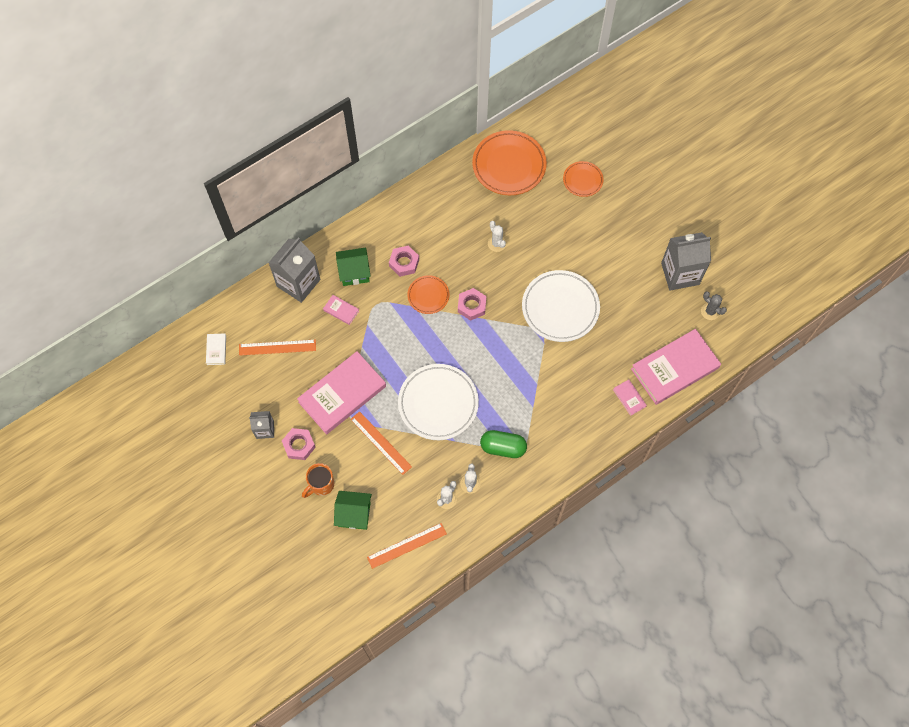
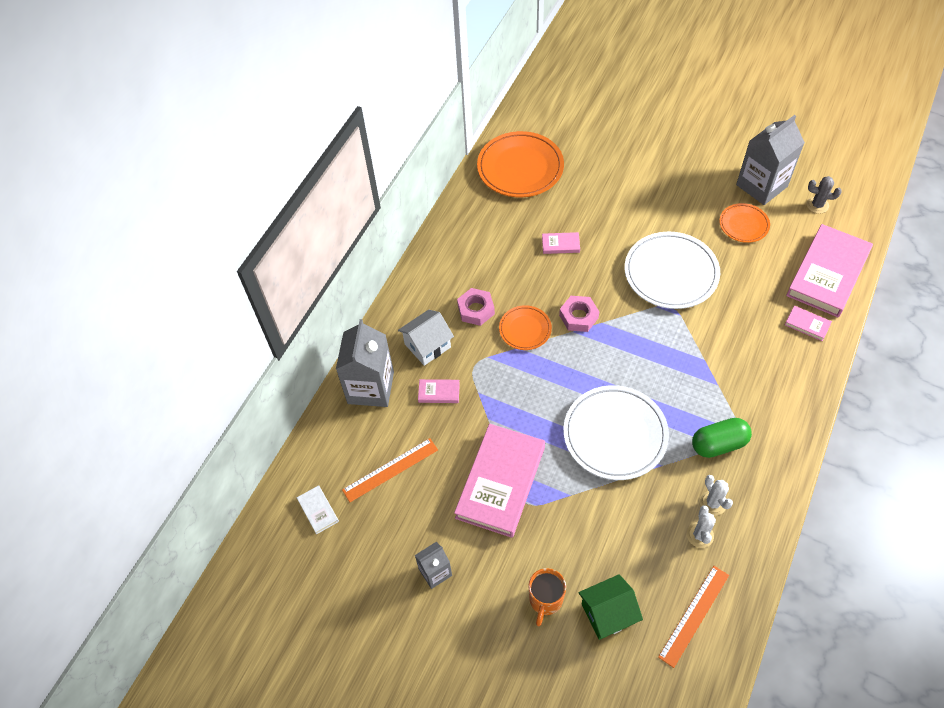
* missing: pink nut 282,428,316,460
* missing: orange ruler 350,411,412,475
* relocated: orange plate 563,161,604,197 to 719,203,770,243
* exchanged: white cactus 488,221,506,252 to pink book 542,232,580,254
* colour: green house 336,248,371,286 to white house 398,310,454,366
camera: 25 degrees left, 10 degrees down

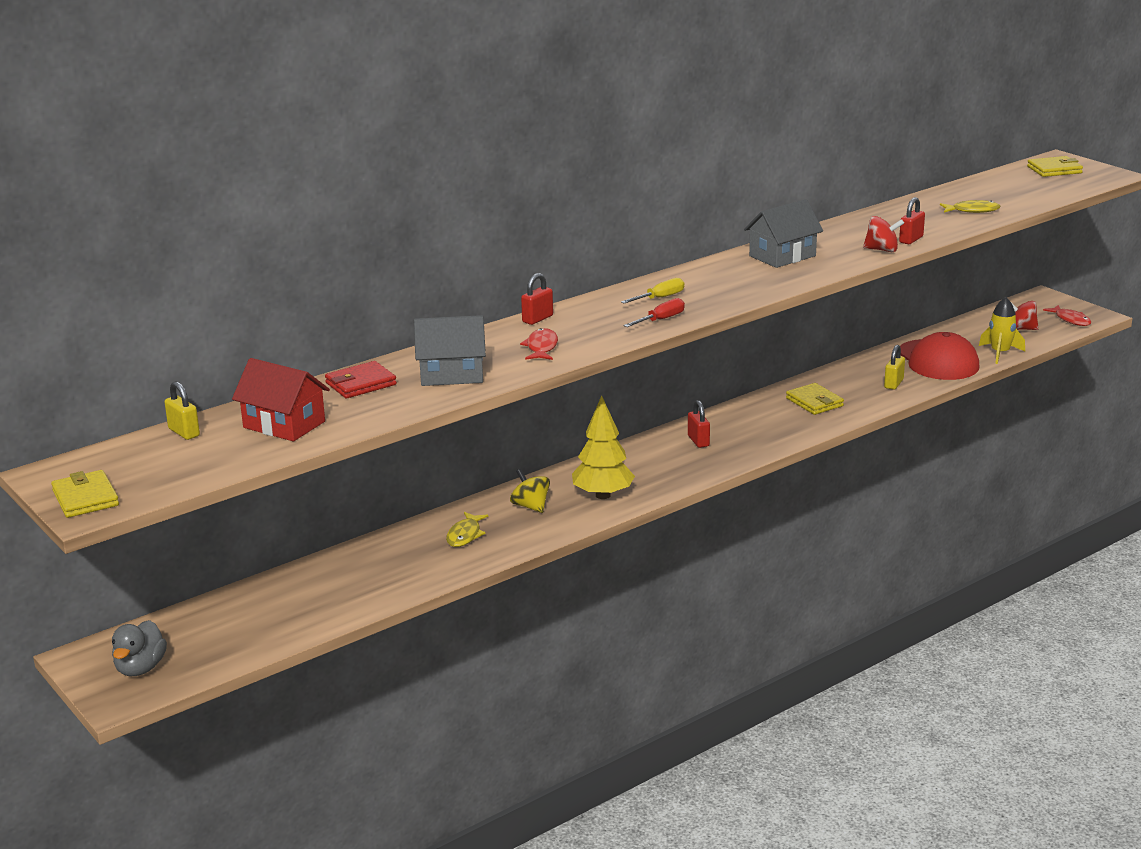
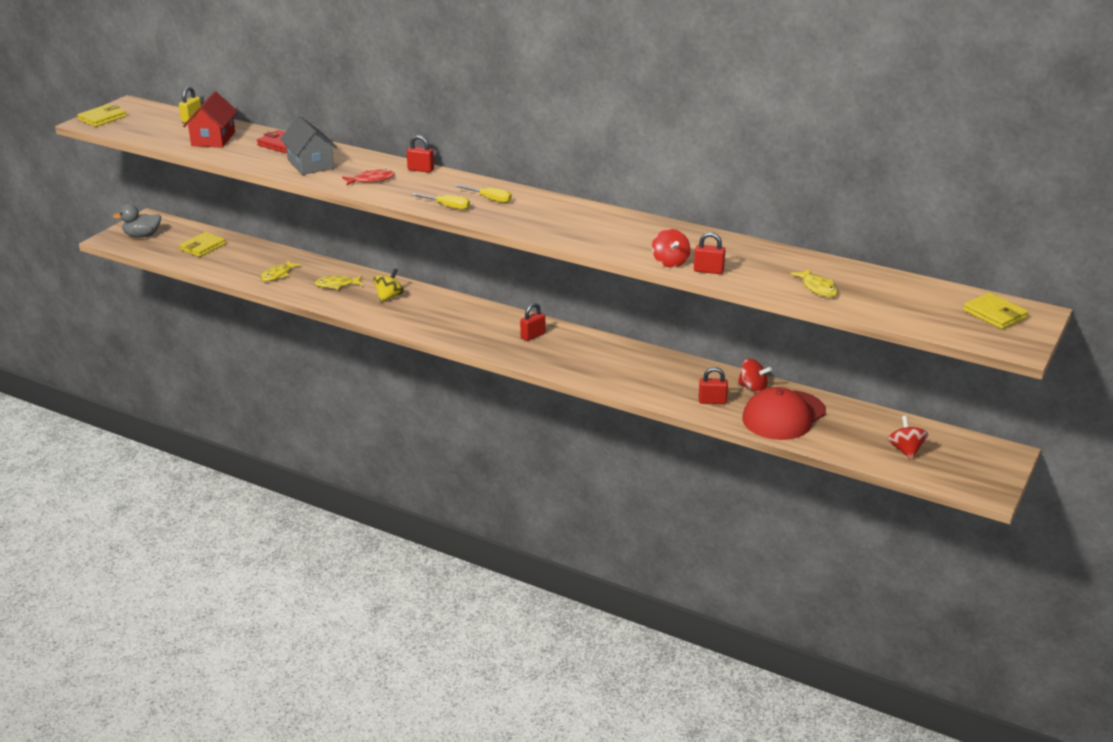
* missing: yellow tree 572,395,635,499
* missing: grey house 744,199,823,268
* missing: yellow rocket 979,297,1025,364
* missing: red fish 1043,305,1091,326
* appeared: yellow fish 260,260,301,281
* appeared: red spinning top 737,358,772,393
* relocated: yellow wallet 786,383,844,415 to 179,232,226,257
* colour: red screwdriver 624,298,685,327 to yellow screwdriver 411,193,470,210
* colour: yellow padlock 884,345,905,390 to red padlock 699,367,728,404
camera: 65 degrees right, 5 degrees up

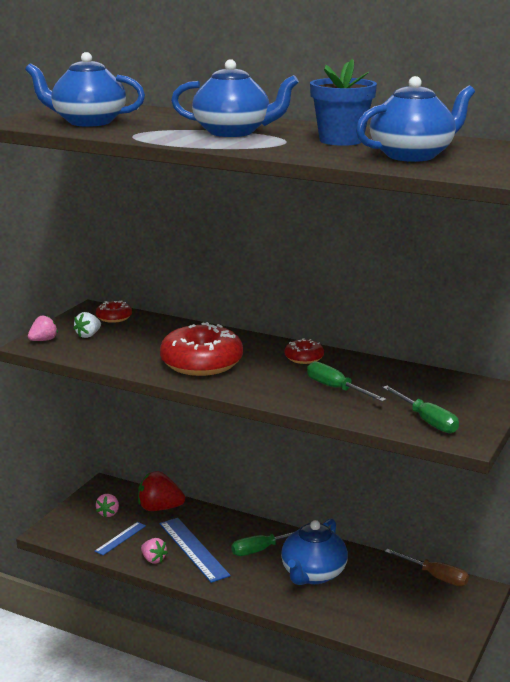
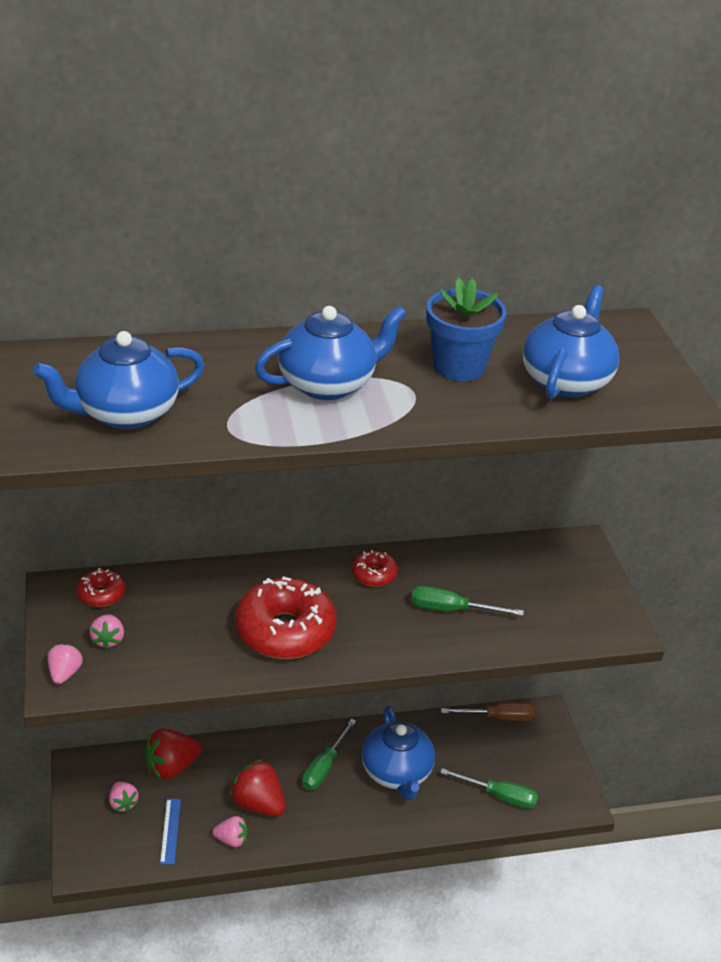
* relocated: green screwdriver 382,386,459,433 to 440,768,538,809
* exchanged: blue ruler 160,518,231,583 to red strawberry 229,759,286,816
* colour: white strawberry 73,312,101,338 to pink strawberry 89,614,124,650
camera: 40 degrees left, 15 degrees up

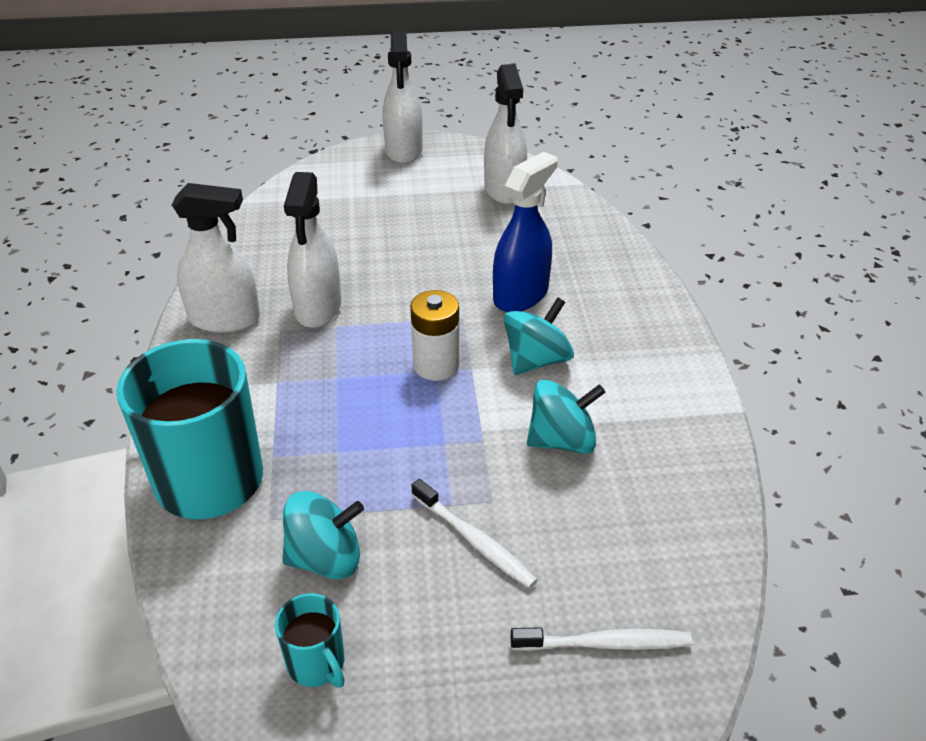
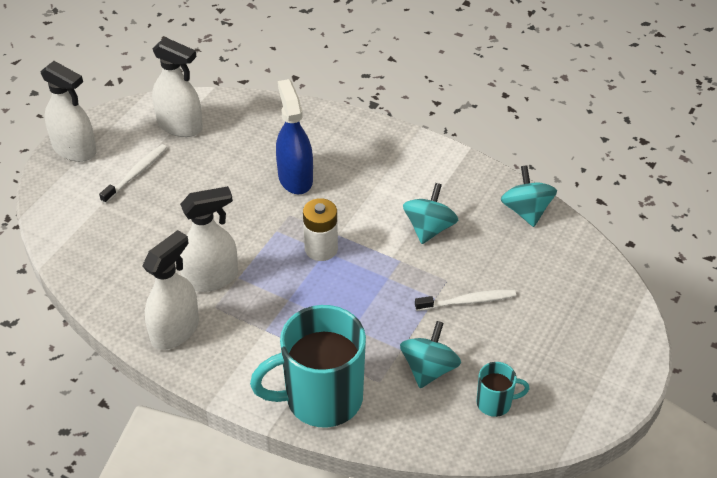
* relocated: turquoise spinning top 504,297,574,375 to 500,165,557,227
* relocated: white toothbrush 511,627,692,651 to 99,144,167,204
* spun: white spray bottle 284,172,341,328 = 180,186,238,292 60 degrees counterclockwise
camera: 55 degrees left, 5 degrees up

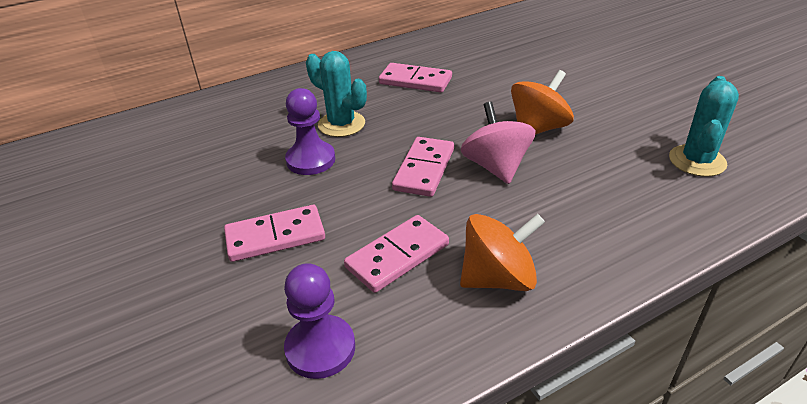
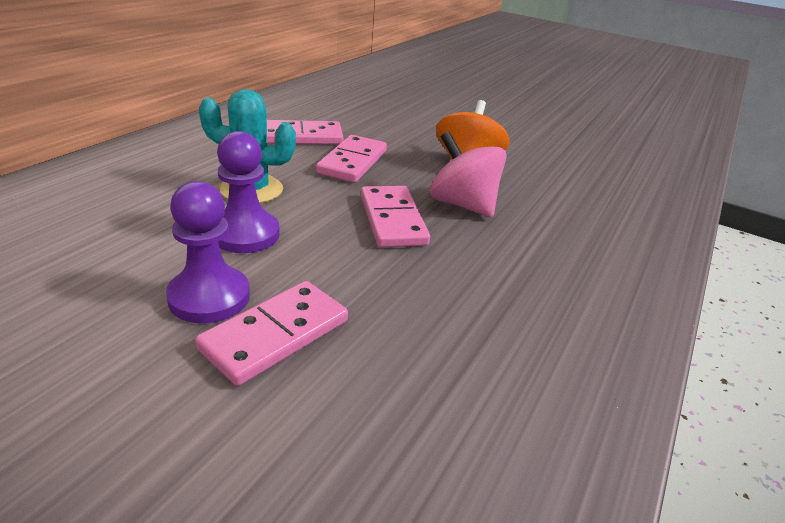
* missing: orange spinning top 460,214,545,291
* missing: turquoise cactus 669,76,739,177
* relocated: purple pawn 284,263,355,379 to 166,181,250,323
* relocated: pink domino 344,215,449,293 to 316,135,387,183
camera: 35 degrees left, 5 degrees down

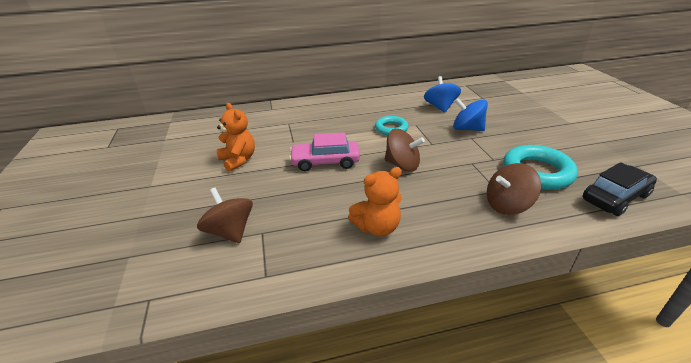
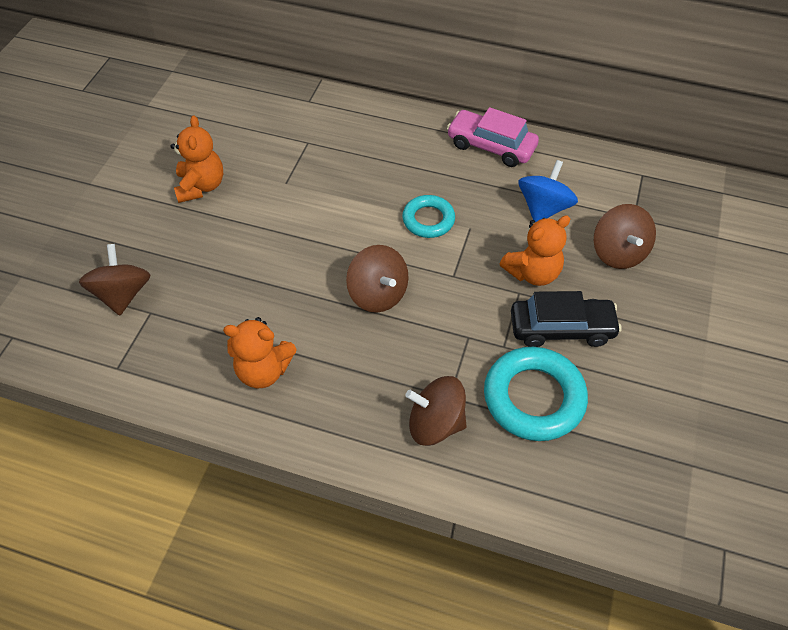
* appeared: brown spinning top 594,204,656,269
* relocated: pink car 289,132,360,171 to 447,107,539,167
* relocated: black car 583,162,657,216 to 511,291,621,347
* exchanged: blue spinning top 453,98,488,131 to orange teddy bear 500,215,570,286
camera: 30 degrees right, 20 degrees up

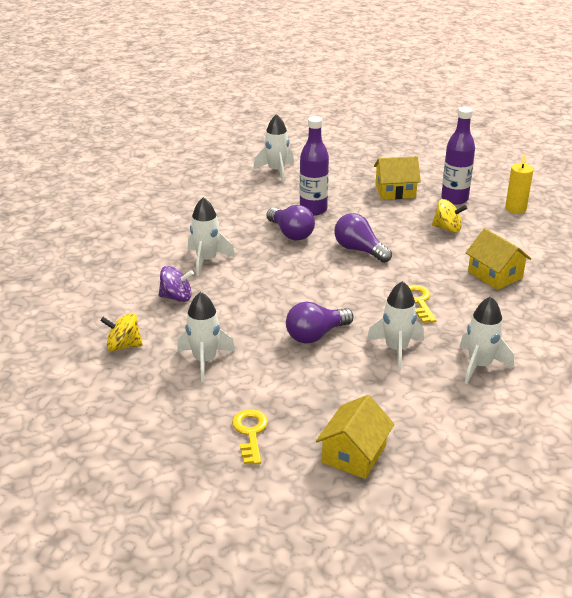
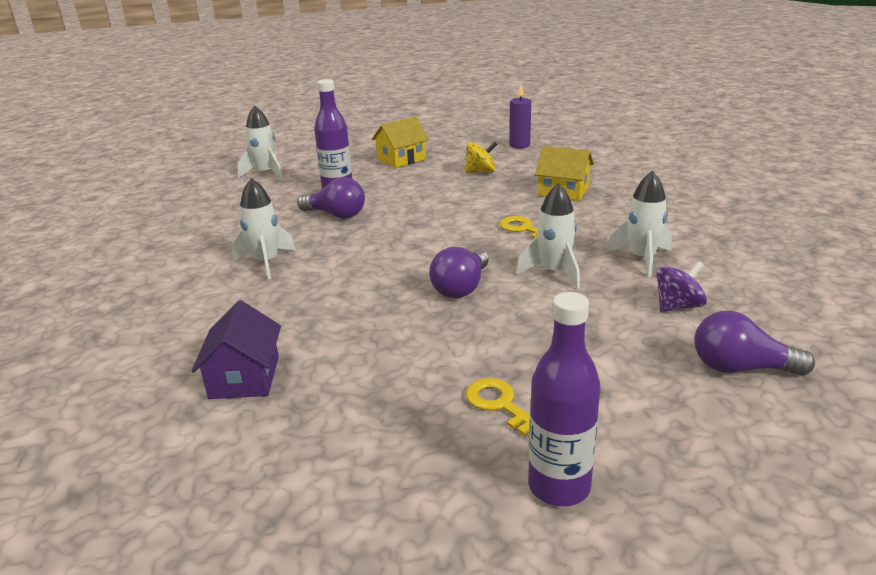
* missing: white rocket 177,292,235,383
* missing: yellow house 316,395,395,479
* relocated: purple spinning top 159,266,194,302 to 656,261,707,312
* relocated: purple light bulb 334,213,392,263 to 695,311,815,376
* relocated: purple bottle 441,107,475,205 to 528,292,601,506
* exchanged: yellow spinning top 100,313,143,351 to purple house 192,300,281,399
* colour: yellow candle 505,153,533,214 to purple candle 509,85,531,149
camera: 30 degrees left, 5 degrees down

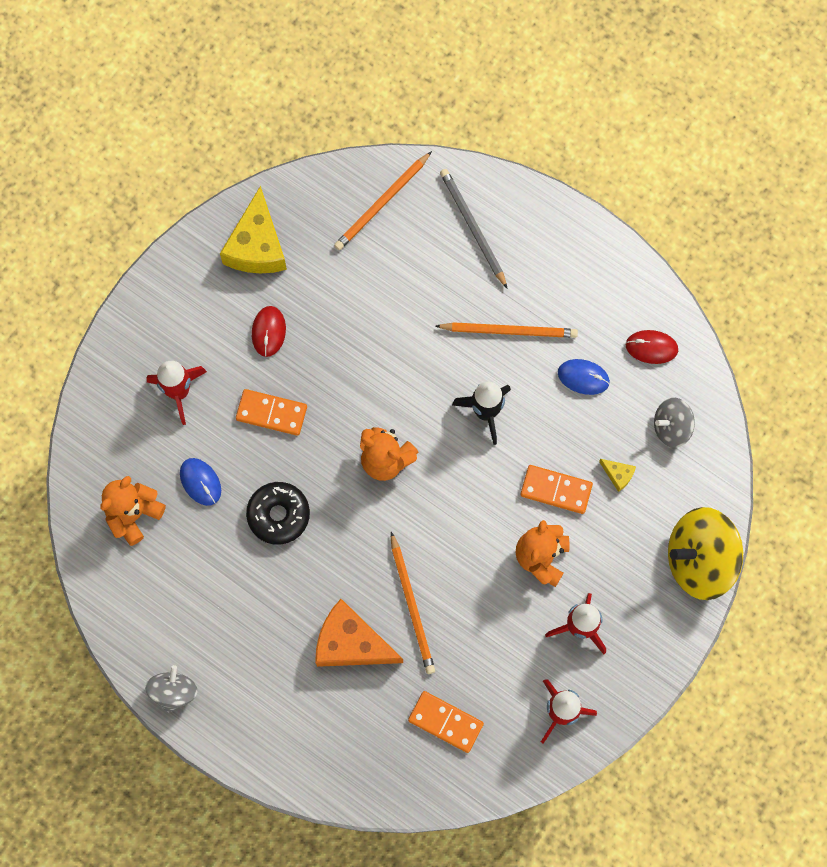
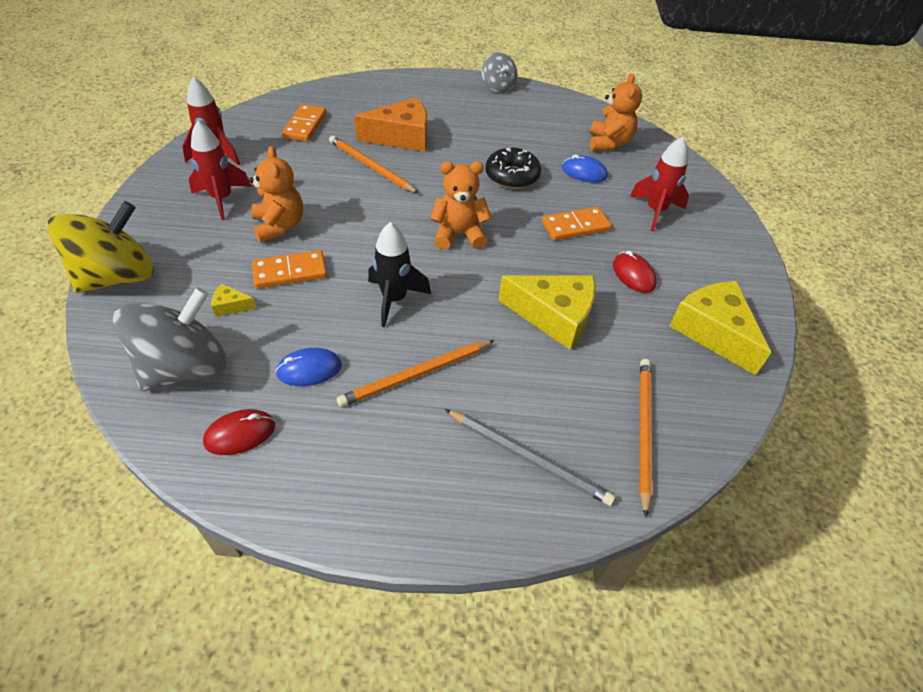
* appeared: yellow cheese 498,276,595,350
* spun: orange domino 408,691,484,753 = 282,104,327,142 75 degrees counterclockwise
* size: grey spinning top 654,398,695,448 = 113,287,227,391 x1.80
camera: 145 degrees right, 25 degrees down

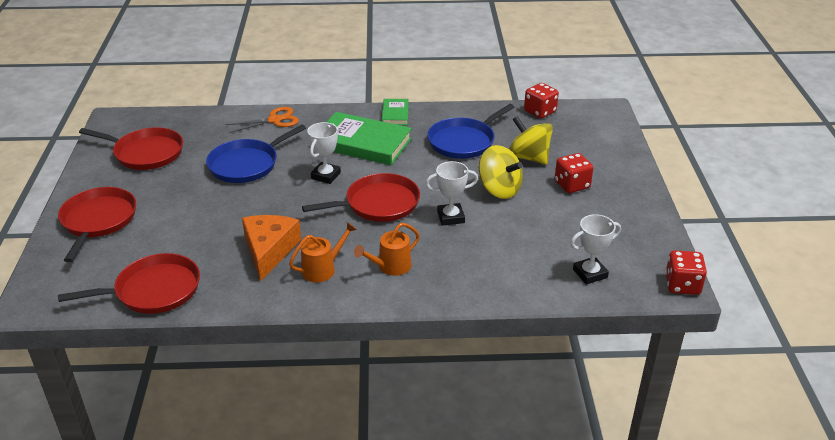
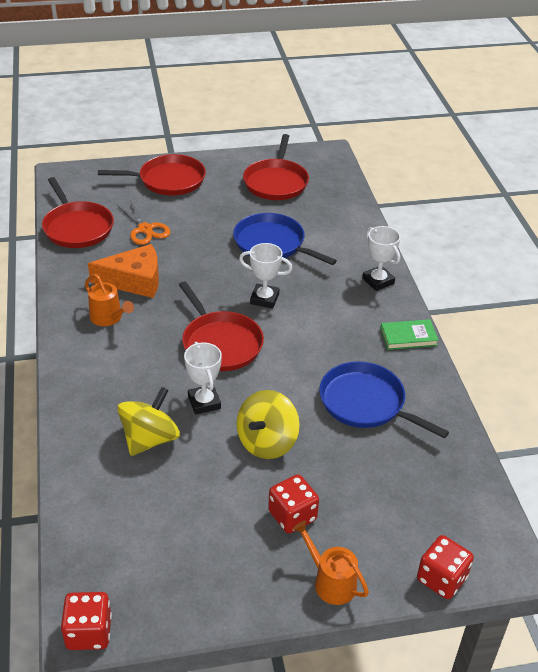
* missing: green book 327,112,412,165
* relocated: orange scissors 225,107,299,133 to 116,199,171,245
* relocated: orange watering can 354,223,420,276 to 293,520,369,605
* relocated: yellow spinning top 509,116,553,165 to 117,387,180,456
* relocated: red dice 524,83,559,119 to 417,535,474,599
* relocated: white trophy 570,214,621,284 to 362,226,401,291
camera: 80 degrees right, 5 degrees up

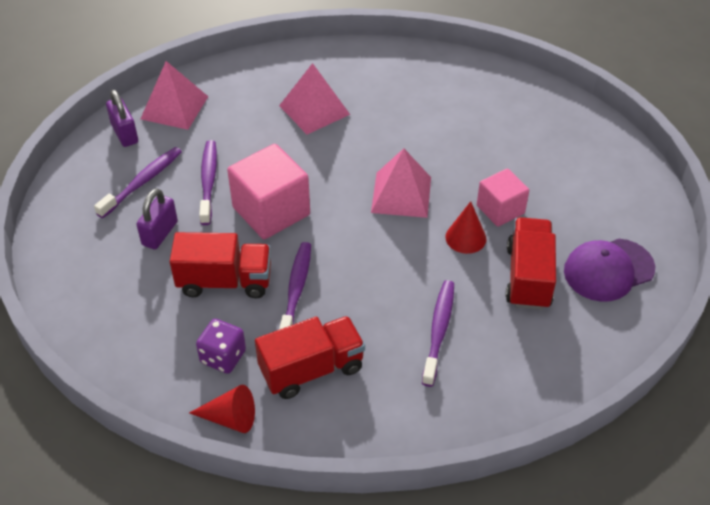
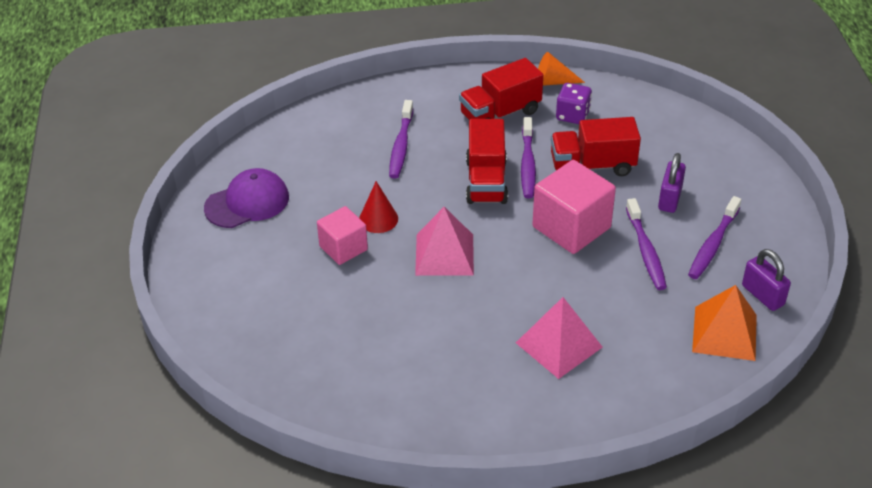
* relocated: red truck 505,217,556,310 to 466,119,508,204
* colour: pink pyramid 141,61,208,130 to orange pyramid 692,285,757,361
* colour: red cone 189,385,255,433 to orange cone 538,52,585,86
camera: 175 degrees right, 5 degrees down

